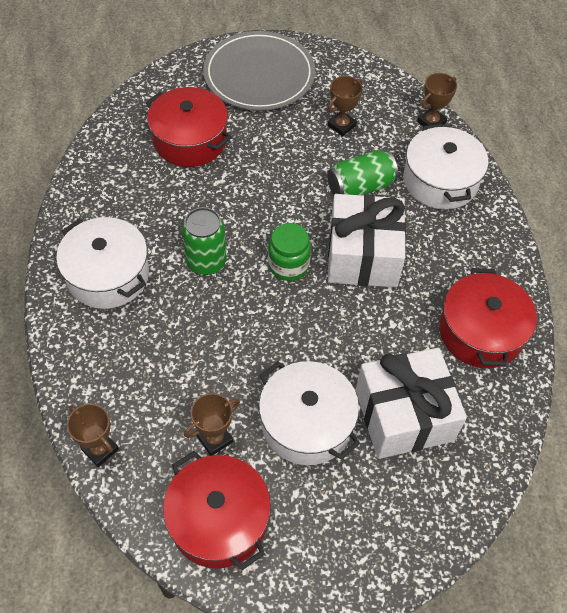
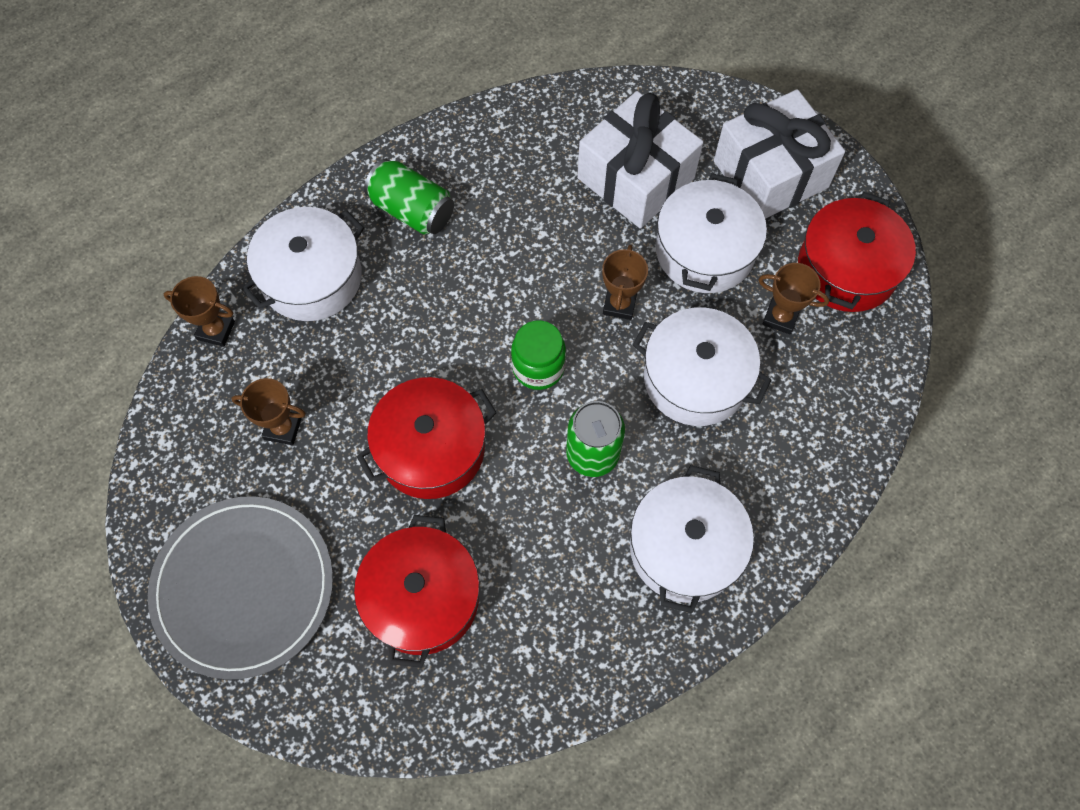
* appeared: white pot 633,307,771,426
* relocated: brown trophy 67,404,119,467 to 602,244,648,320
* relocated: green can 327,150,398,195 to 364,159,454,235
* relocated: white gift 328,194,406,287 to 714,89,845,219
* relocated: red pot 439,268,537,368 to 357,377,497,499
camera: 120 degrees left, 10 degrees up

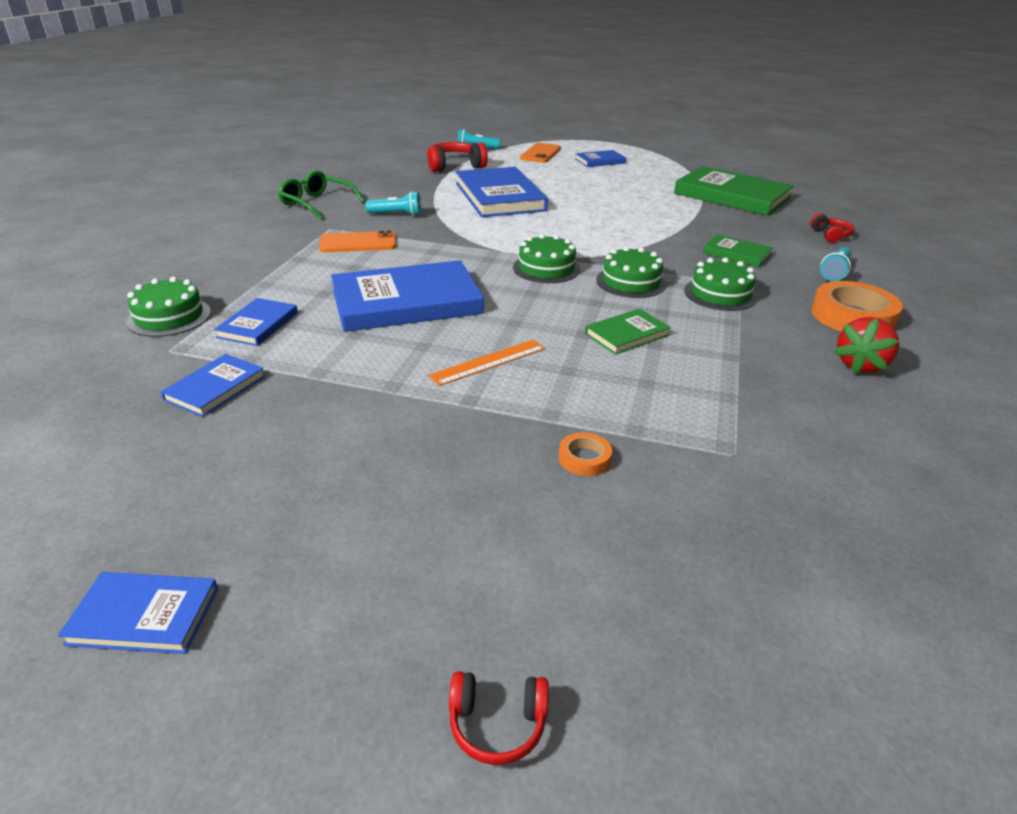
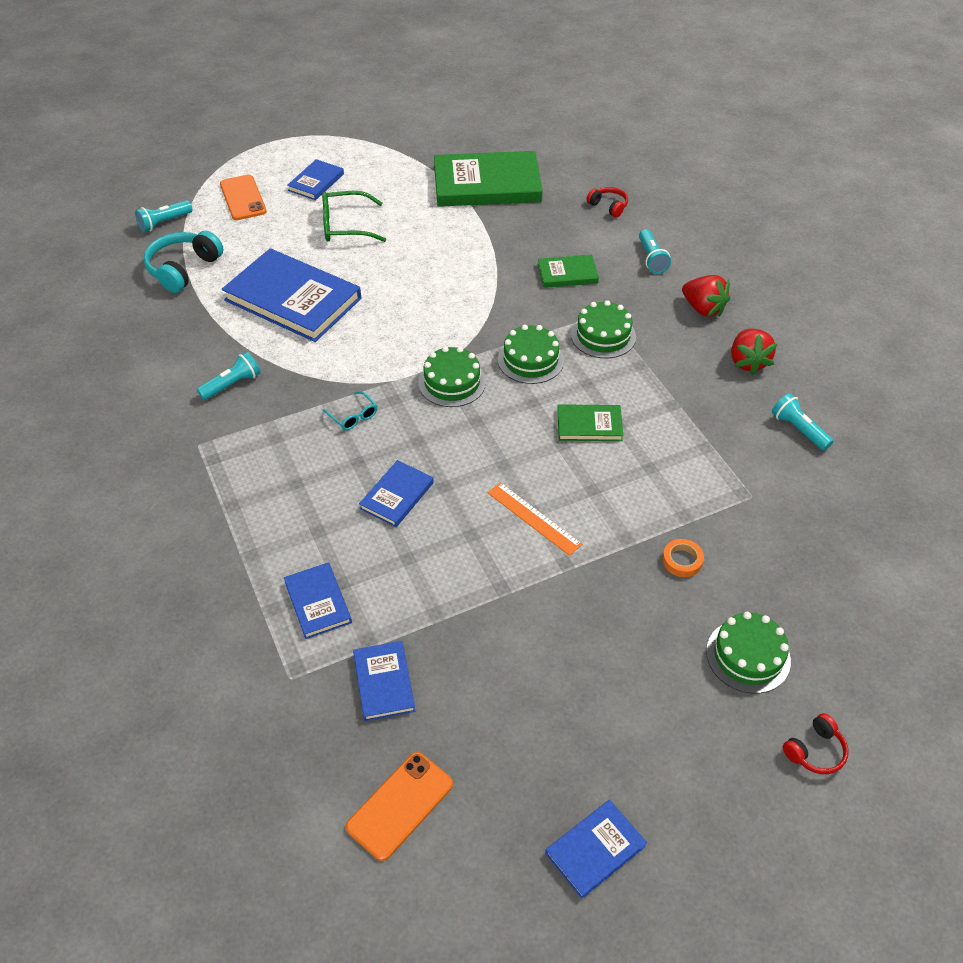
* appeared: turquoise glasses 322,391,377,430
* appeared: turquoise flashlight 772,393,833,451
* relocated: green cake 126,277,211,337 to 706,612,791,694
* relocated: green glasses 278,170,365,220 to 322,191,386,242
* relocated: orange phone 319,230,396,252 to 346,752,453,861
* exchanged: orange tape 811,281,903,331 to red strawberry 682,275,730,317
* colour: red headphones 427,142,488,172 to turquoise headphones 144,231,224,293
* spun: orange ruler 428,340,545,386 = 487,482,582,556 60 degrees counterclockwise
* spun: green book 585,308,671,355 = 557,404,623,441 75 degrees clockwise
* size: blue book 331,260,484,332 = 359,460,434,527 x0.49
camera: 40 degrees left, 15 degrees up

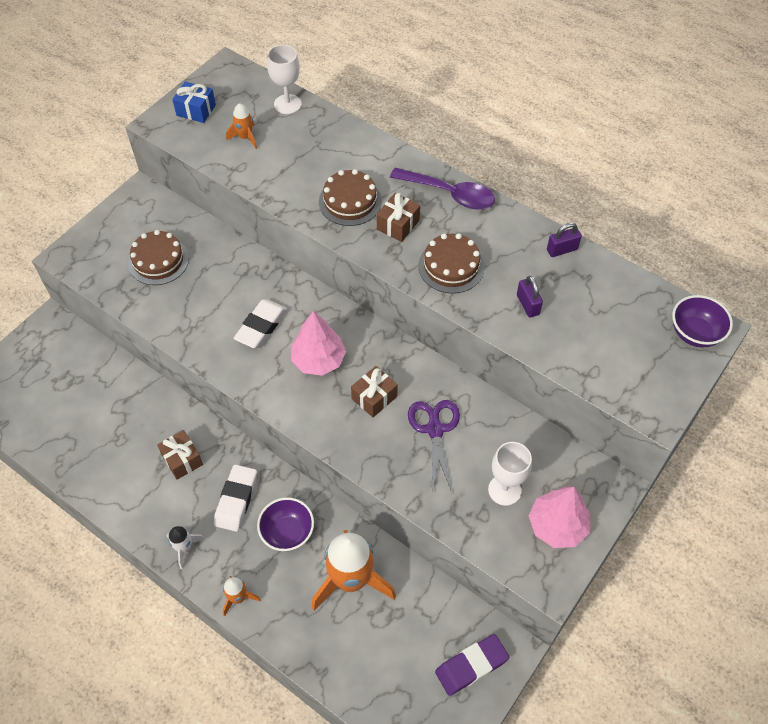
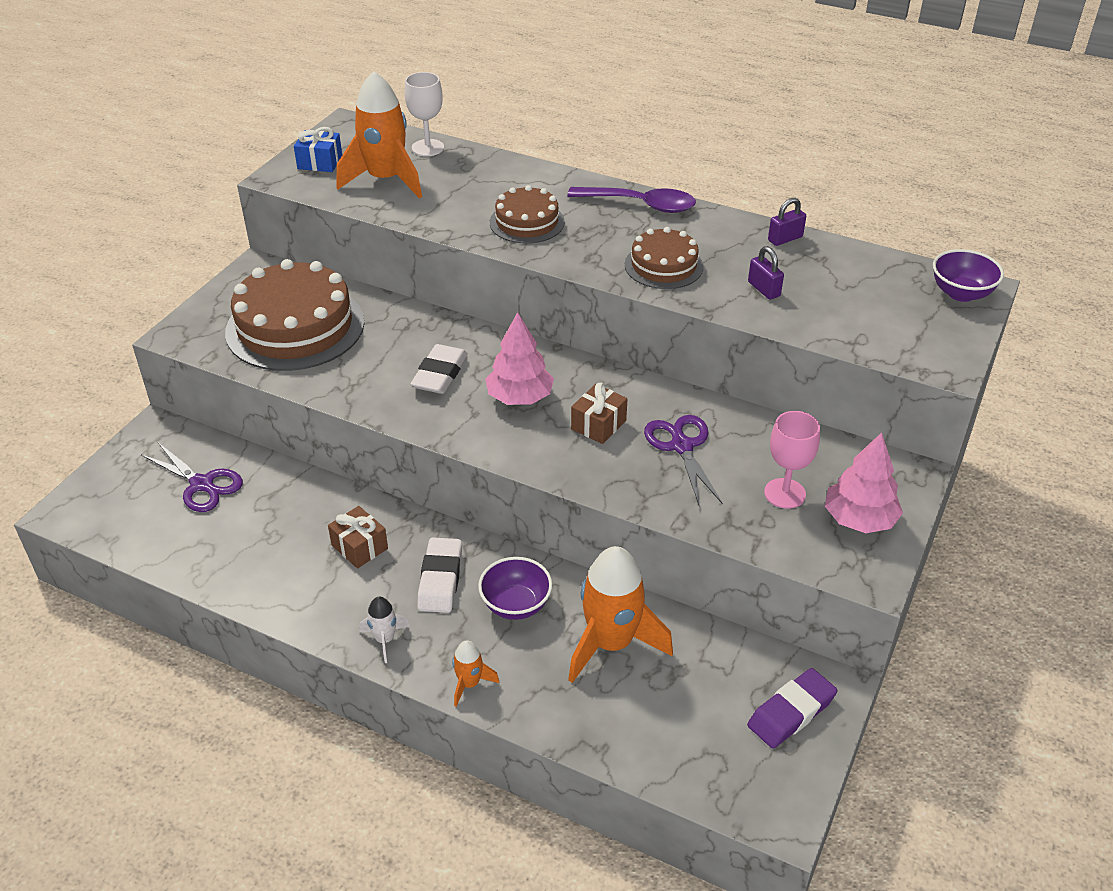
* missing: brown gift 377,193,420,242
* appeared: purple scissors 141,443,243,512
* colour: white goblet 488,442,532,506 to pink goblet 764,411,820,509
* size: brown cake 128,230,189,285 = 225,259,364,371 x1.83
* size: orange rocket 226,103,257,149 = 337,71,422,198 x2.15
camera: 10 degrees left, 15 degrees down

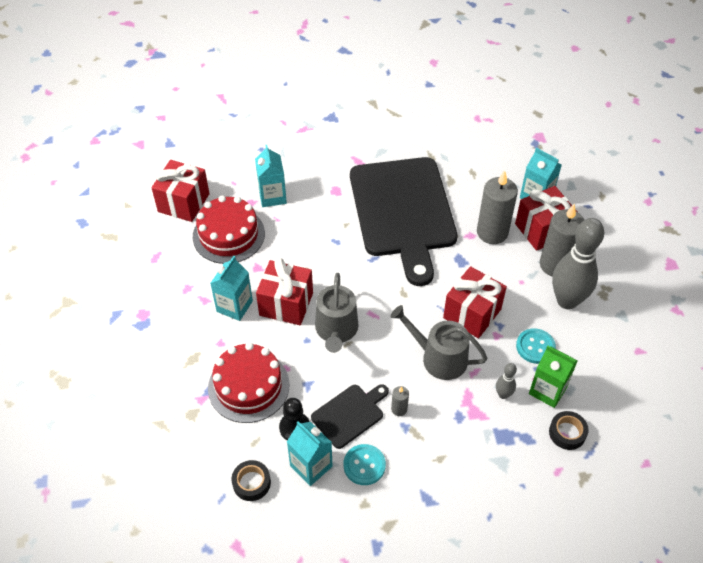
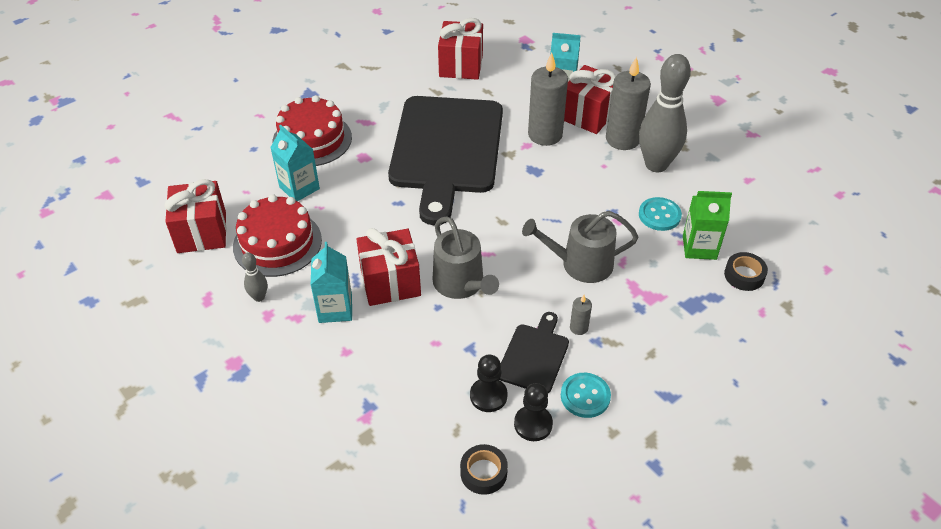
* relocated: red cake 208,342,289,423 to 272,95,352,166
* relocated: red gift 443,266,507,338 to 438,18,483,80
* relocated: grey bowling pin 496,363,517,399 to 242,252,267,302
* exchanged: turquoise carton 287,421,332,486 to black pawn 514,383,553,441
* spun: black cutting board 350,157,458,286 = 388,96,503,225 45 degrees clockwise
camera: 30 degrees left, 5 degrees down

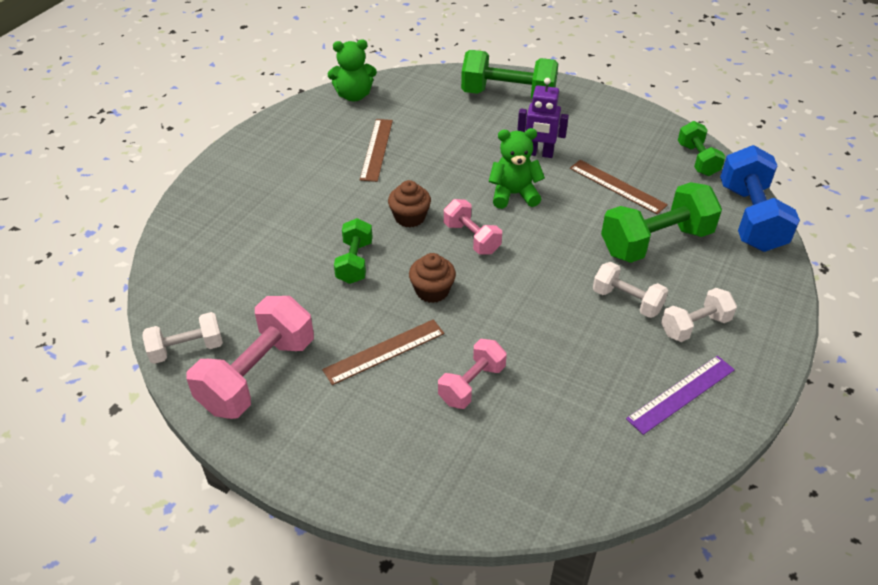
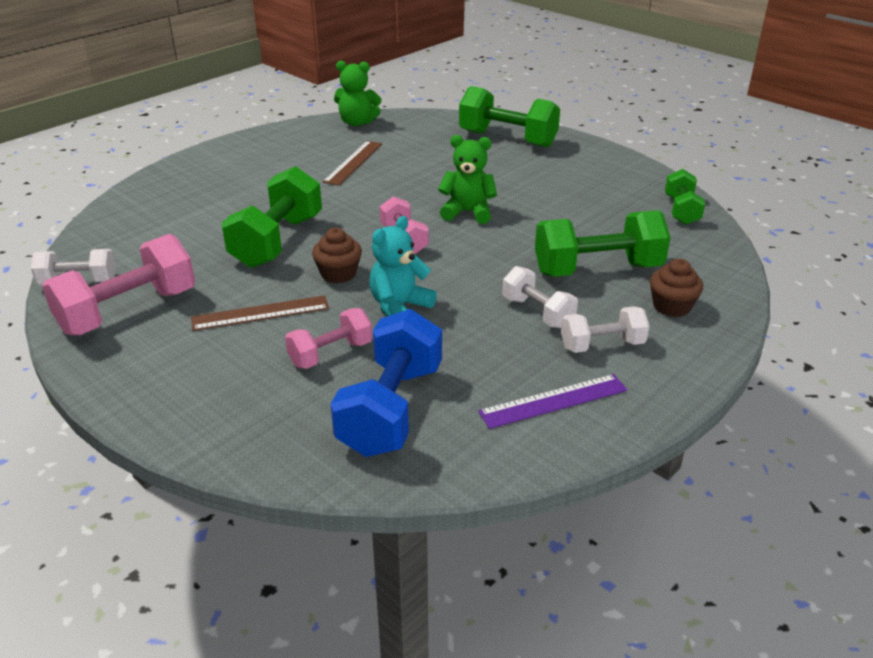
* missing: purple robot 517,78,569,158
* missing: brown ruler 570,160,668,214
* appeared: turquoise teddy bear 369,216,437,316
* relocated: brown cupcake 388,180,431,228 to 650,259,703,317
* relocated: blue dumbbell 720,145,800,252 to 331,309,442,457
* size: green dumbbell 334,218,373,284 = 221,166,322,268 x1.72
camera: 15 degrees right, 10 degrees down

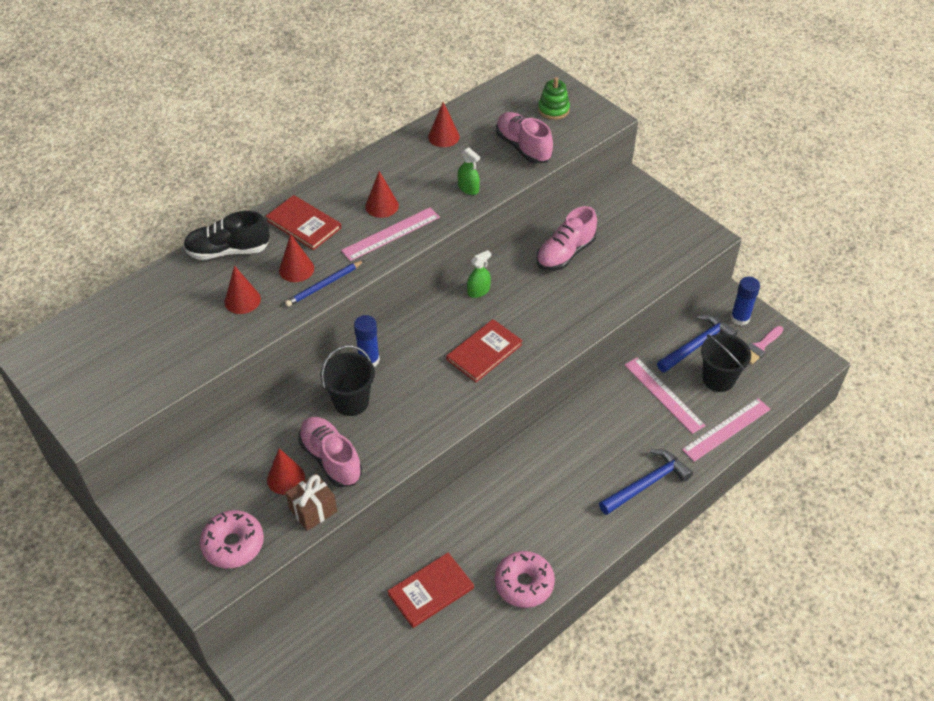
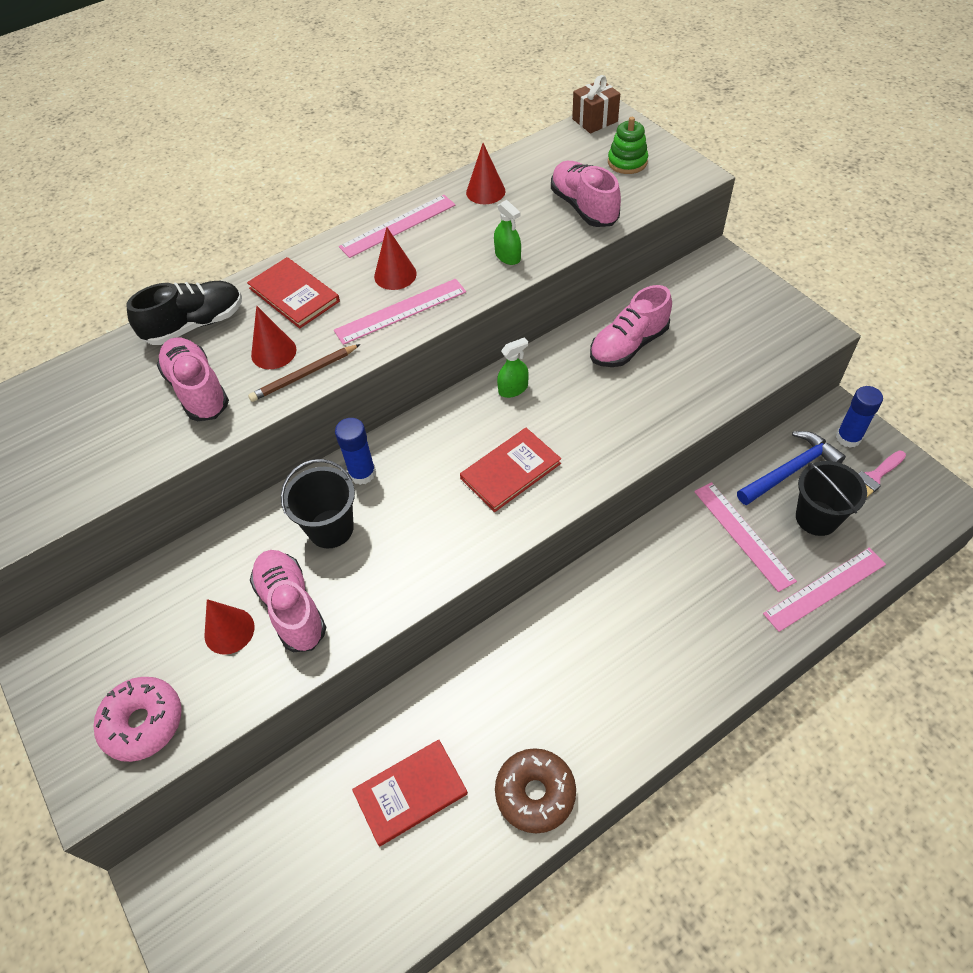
* missing: blue hammer 599,449,693,515
* appeared: pink ruler 339,195,455,258
* relocated: brown gift 286,473,337,531 to 572,75,620,133
* exchanged: red cone 224,265,261,314 to pink shoe 157,337,229,421
* colour: blue pencil 285,260,364,307 to brown pencil 248,344,360,402
* colour: pink donut 495,551,555,608 to brown donut 495,748,576,833
* spun: black shoe 183,211,270,260 = 126,281,242,345 150 degrees clockwise
camera: 10 degrees right, 5 degrees up

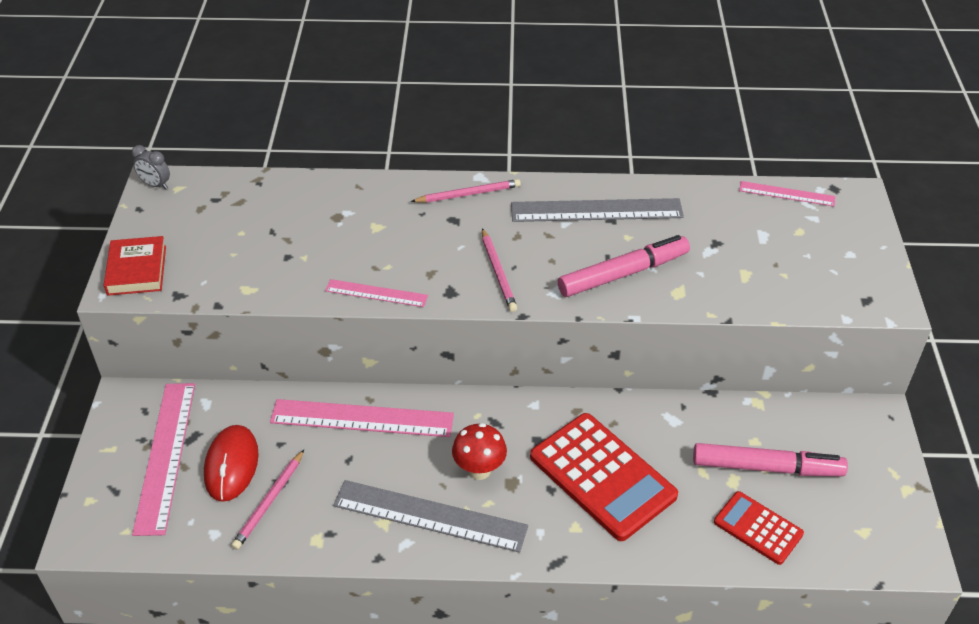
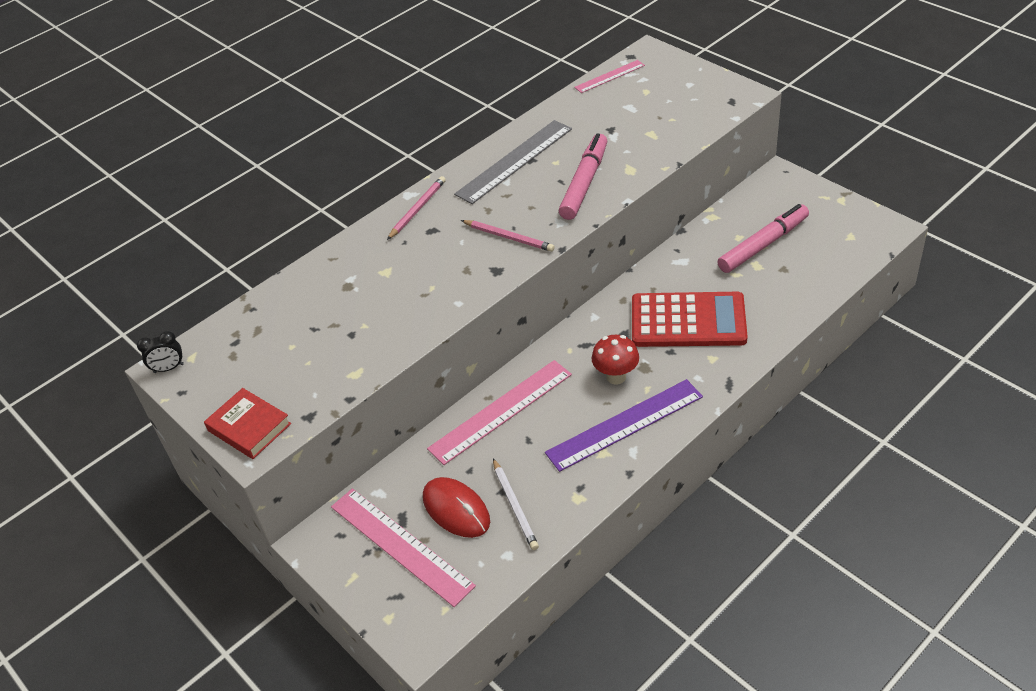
* missing: pink ruler 325,279,428,307
* missing: red calculator 714,491,804,565
* colour: grey clock 132,145,170,189 to black clock 137,331,184,373
* colour: pink pencil 231,450,304,550 to white pencil 493,458,539,550
* colour: grey ruler 333,480,528,553 to purple ruler 545,379,703,472
camera: 40 degrees left, 0 degrees up

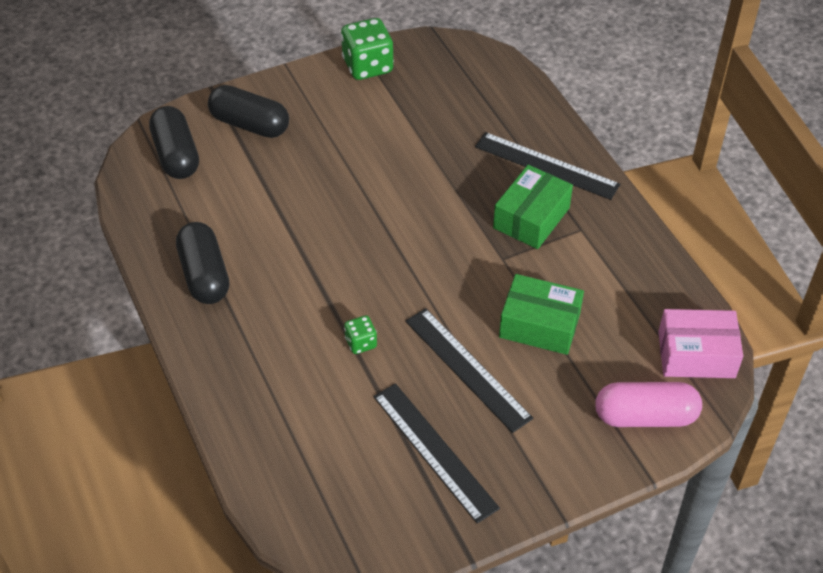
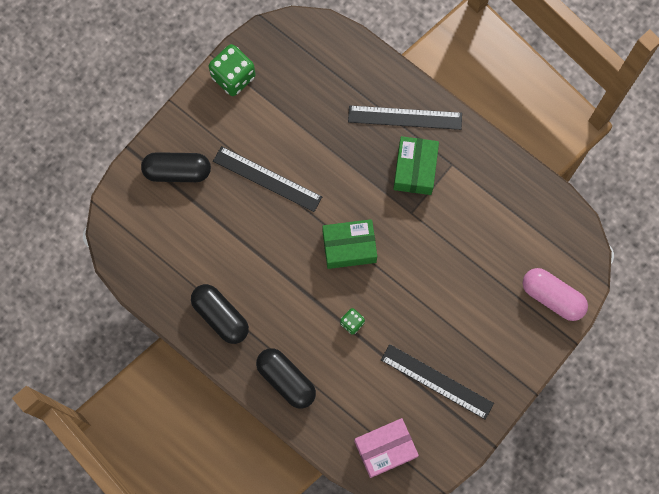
* relocated: black capsule 149,106,199,179 to 256,348,316,408
* relocated: black ruler 405,308,533,433 to 213,146,322,212
* relocated: green box 499,274,584,355 to 322,219,377,269
* relocated: pink box 658,309,743,378 to 354,418,419,478
* spun: pink capsule 595,382,702,427 = 523,268,588,321 60 degrees clockwise
camera: 25 degrees left, 25 degrees up

